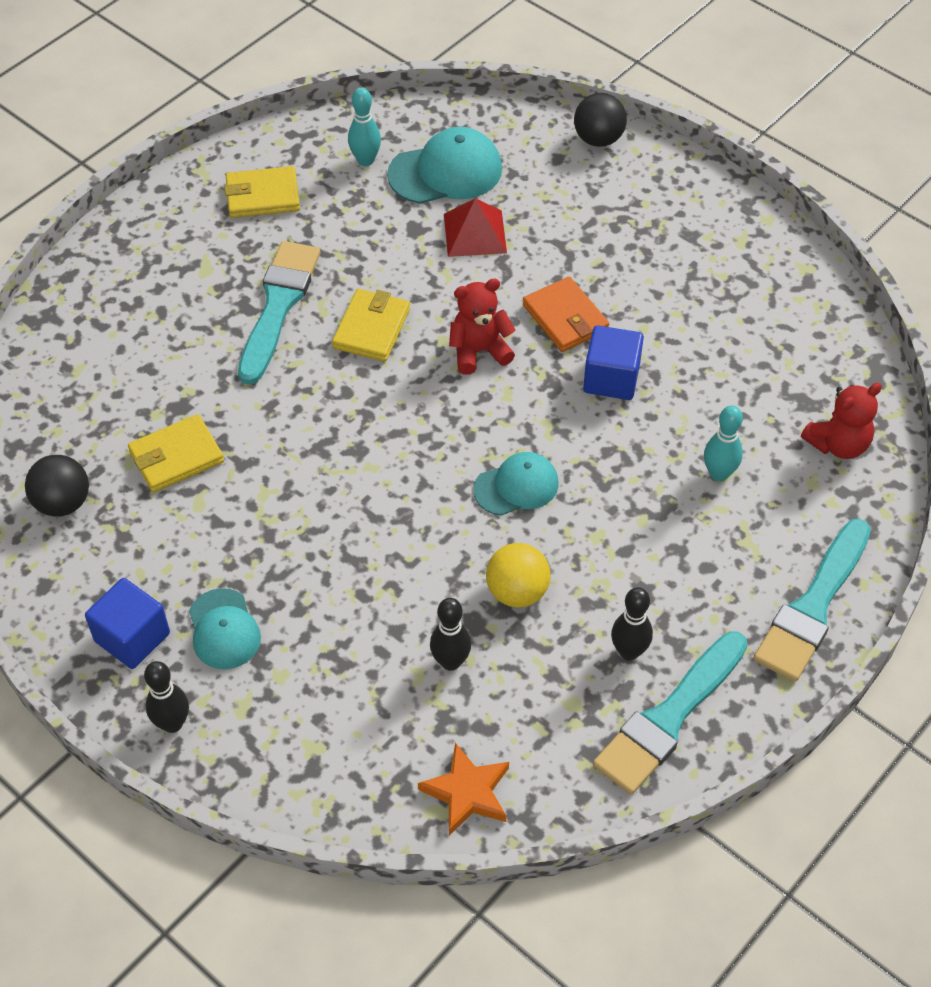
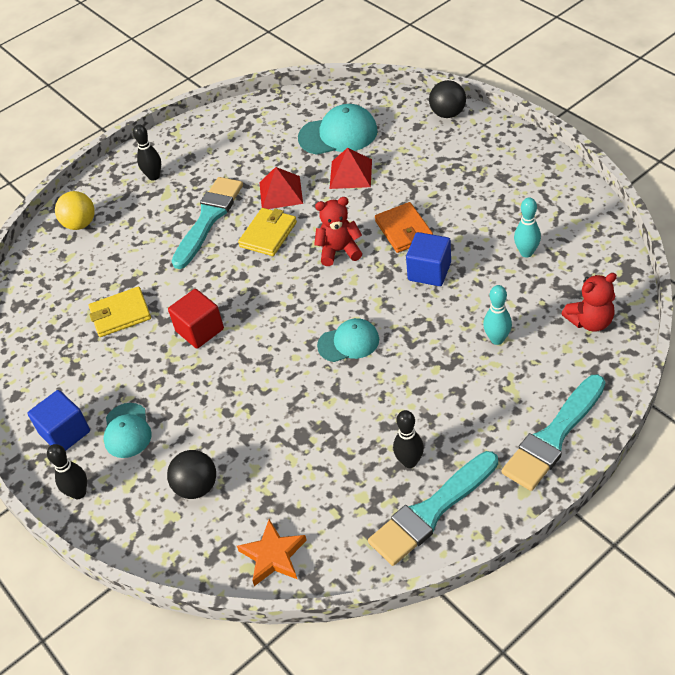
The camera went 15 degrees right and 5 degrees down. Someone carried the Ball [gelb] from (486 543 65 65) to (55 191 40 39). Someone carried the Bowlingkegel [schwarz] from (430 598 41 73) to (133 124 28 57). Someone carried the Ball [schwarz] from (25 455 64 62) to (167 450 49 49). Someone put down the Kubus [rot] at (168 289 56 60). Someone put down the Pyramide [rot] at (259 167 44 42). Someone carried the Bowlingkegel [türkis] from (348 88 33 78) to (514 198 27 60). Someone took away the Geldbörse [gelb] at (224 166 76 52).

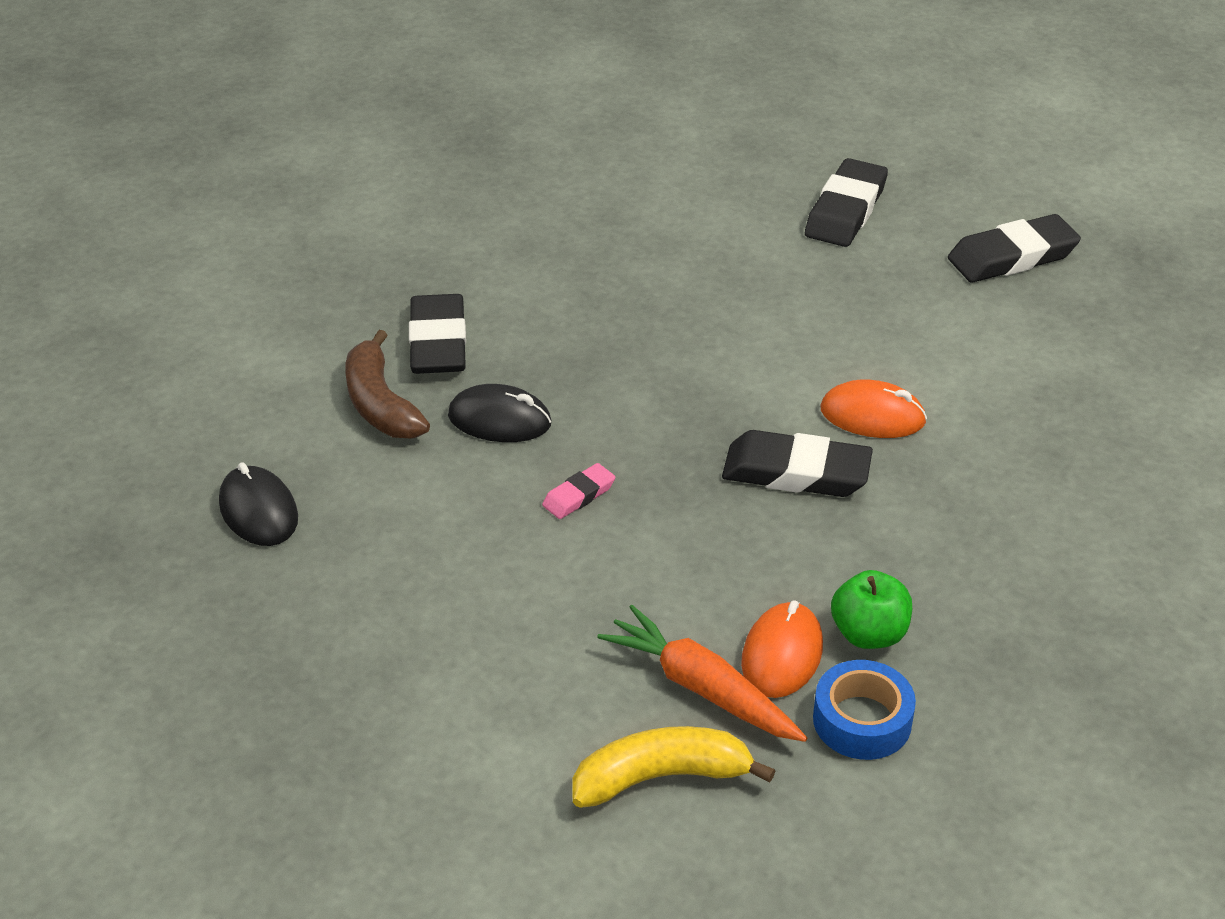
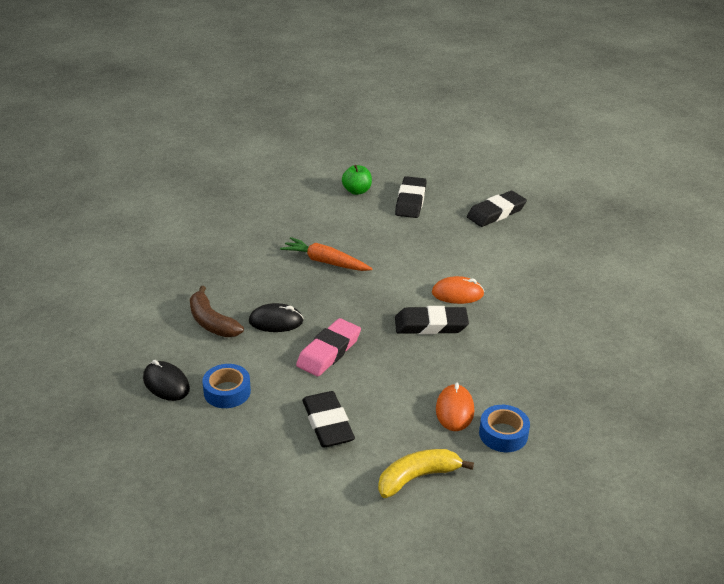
The camera went 15 degrees left and 5 degrees down. Someone put down the Klebeband [blau] at (202 364 49 44). Someone carried the Karotte [orange] from (598 605 209 137) to (280 237 92 34). Someone scaled the Radiergummi [rosa] at (542 463 73 56) by 1.94. Someone carried the Radiergummi [schwarz] from (409 294 57 80) to (302 391 53 56). Someone carried the Apfel [grün] from (831 570 81 79) to (342 165 30 30).

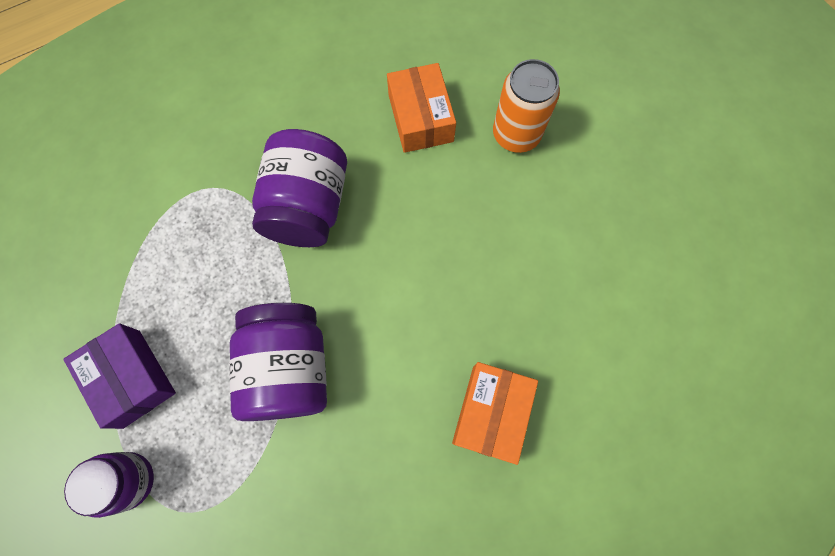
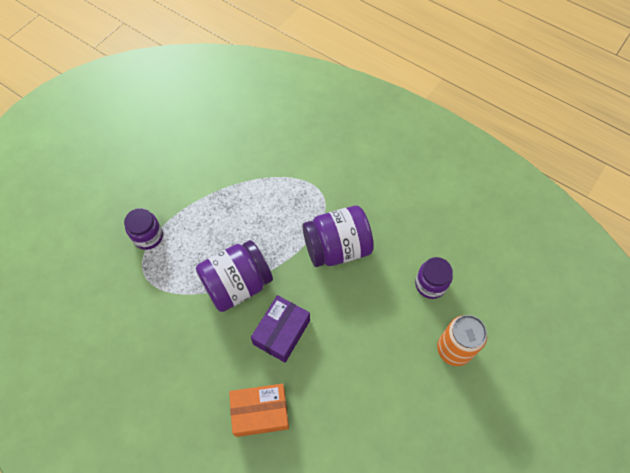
The camera went 65 degrees right and 10 degrees down. Someone carried the Schachtel [lila] from (63 323 113 106) to (251 295 59 68). Someone swapped the Schachtel [orange] at (387 63 69 90) for the Einmachglas [lila] at (415 257 38 42).

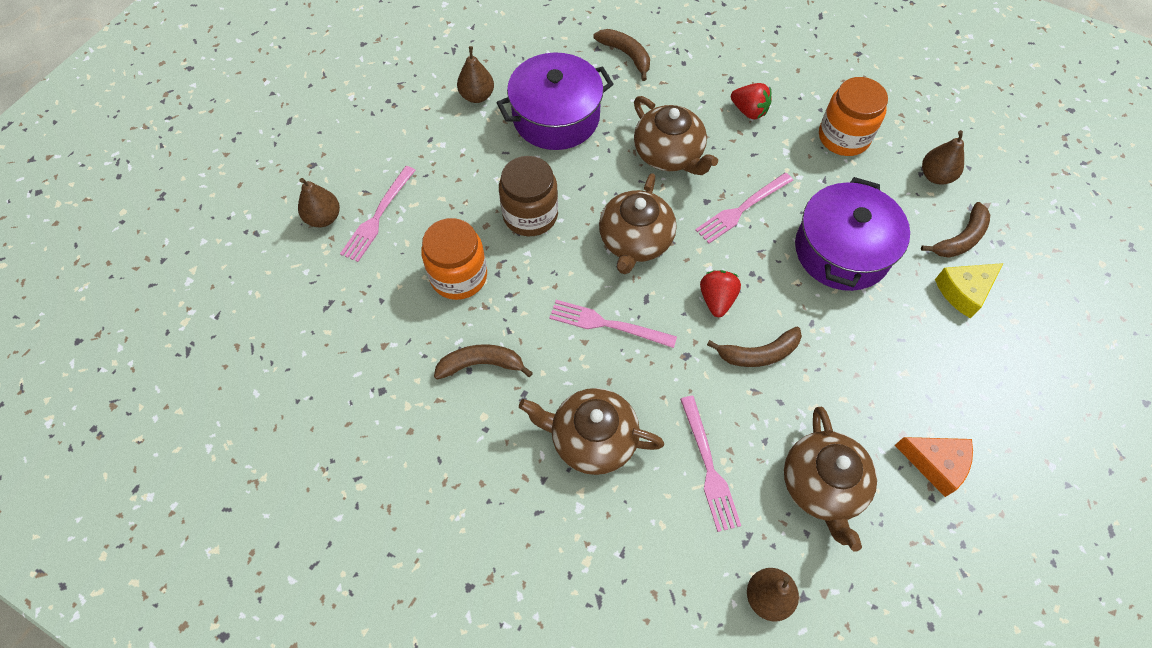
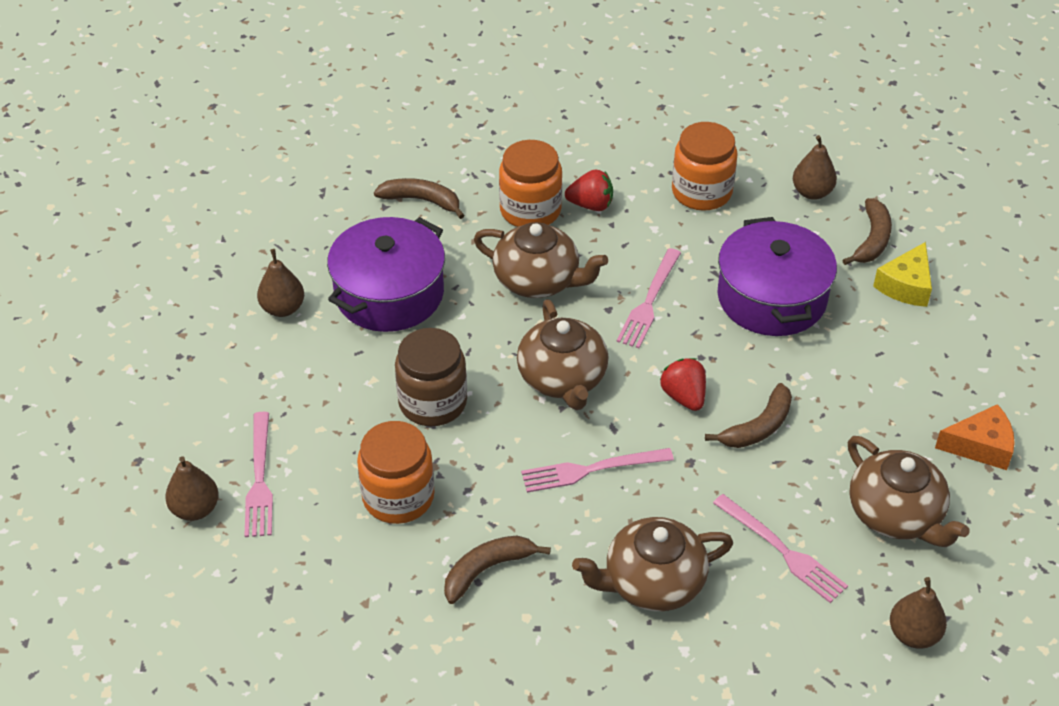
The camera went 30 degrees left and 15 degrees down. Someone put down the Einmachglas [orange] at (499 140 63 87).

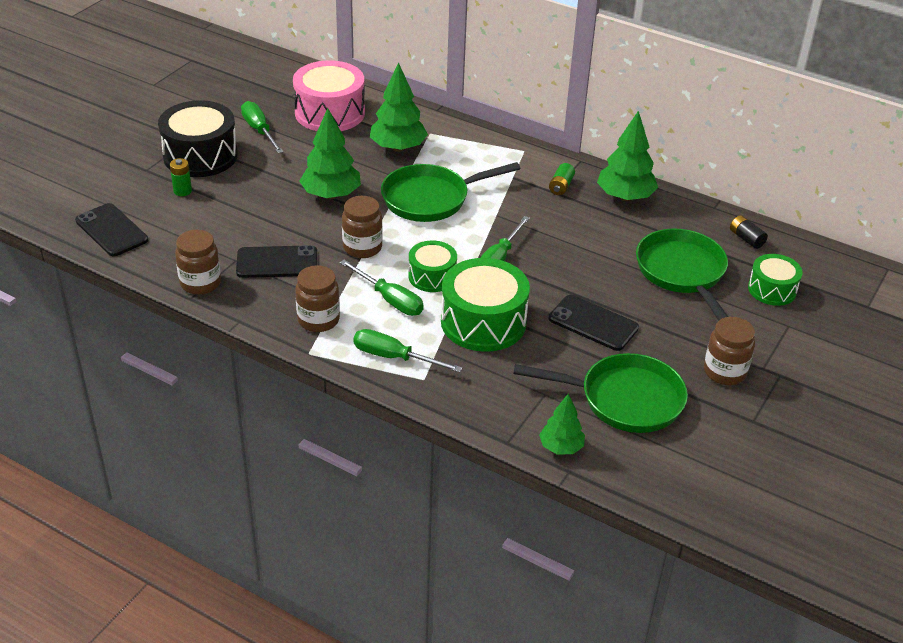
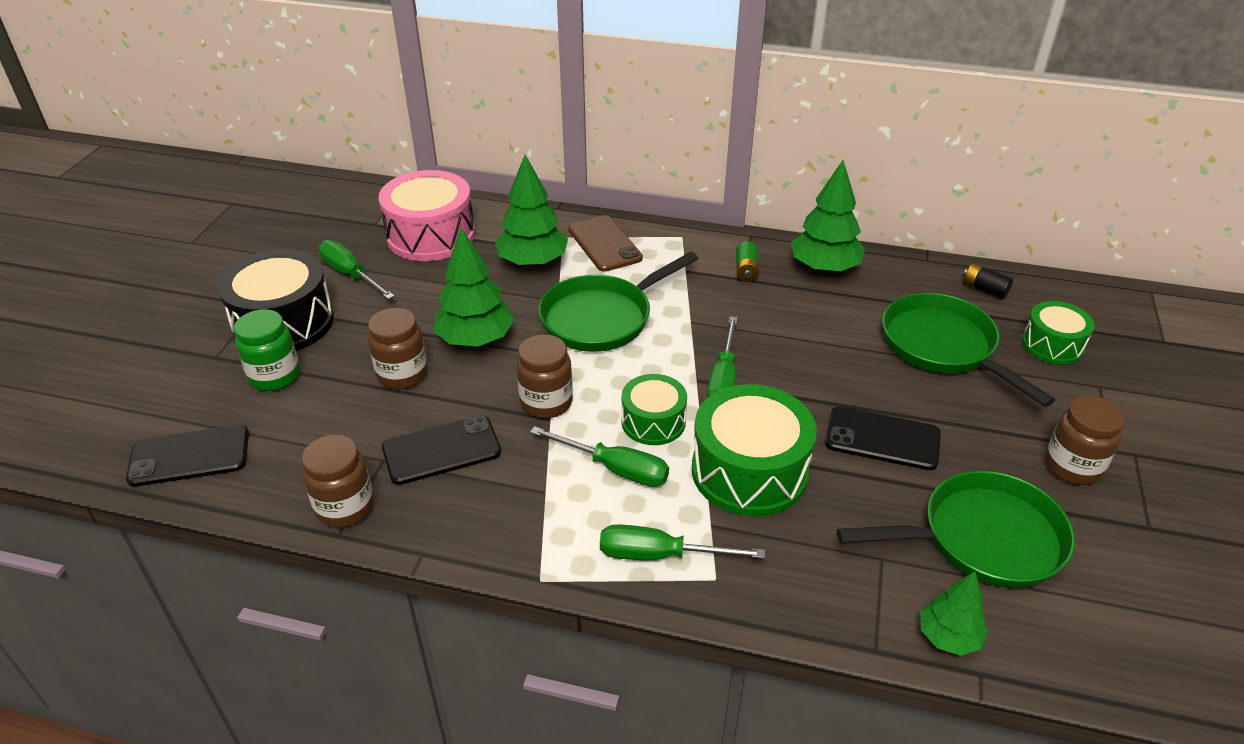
The camera went 15 degrees left and 0 degrees up. Someone rotated the Handy [schwarz] at (75 203 73 53) by 45 degrees counterclockwise. Someone swapped the Batterie [grün] at (170 158 22 38) for the Einmachglas [grün] at (234 309 66 82). Someone carried the Einmachglas [braun] from (295 265 45 67) to (368 308 60 82). Someone put down the Handy [braun] at (568 215 75 57).

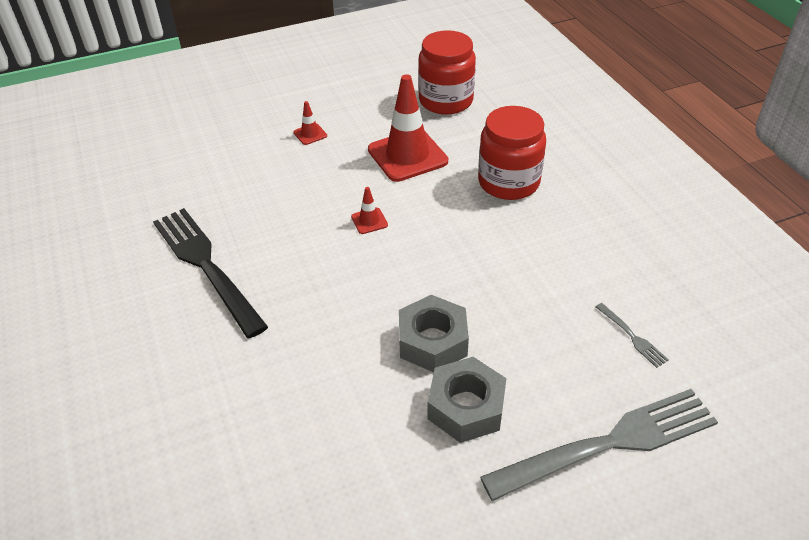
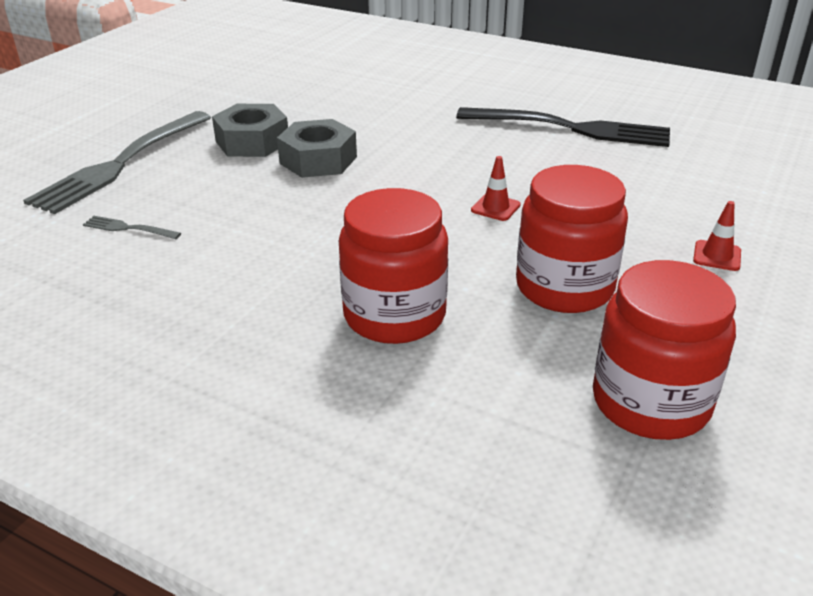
The camera went 140 degrees right and 10 degrees down. Someone swapped the Leitkegel [rot] at (368 74 80 108) for the Einmachglas [rot] at (516 165 112 148).

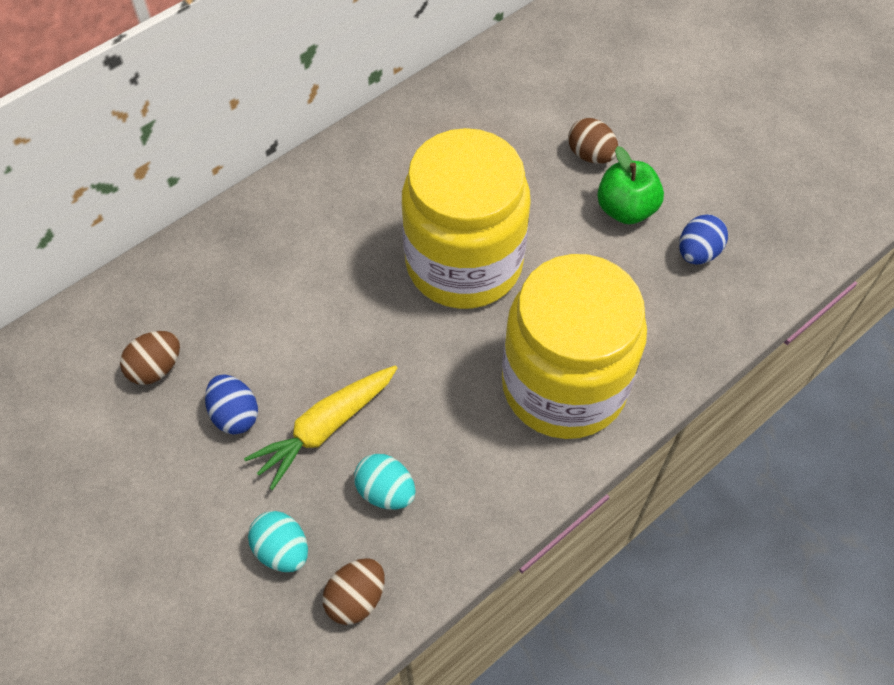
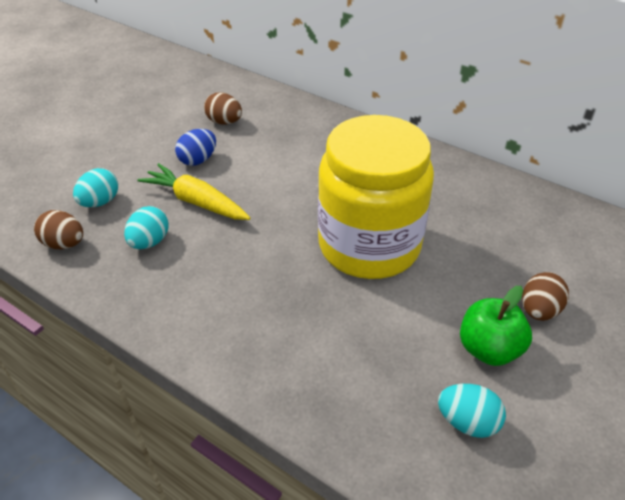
The camera went 75 degrees right and 15 degrees down. Someone repainted the Ei [blau] at (679 214 49 50), which became the Ei [türkis] at (438 384 68 54). Someone took away the Einmachglas [gelb] at (502 254 145 185).

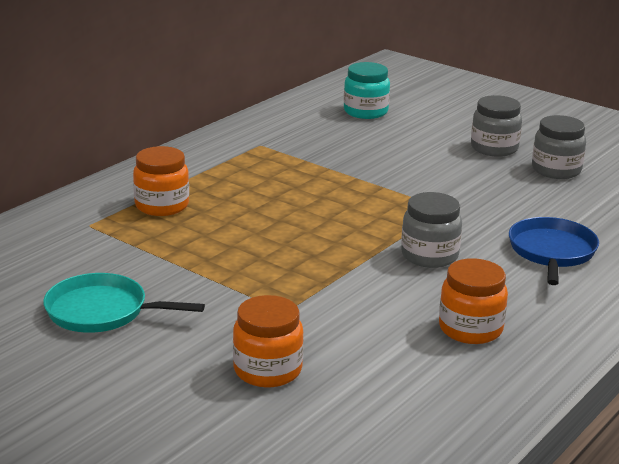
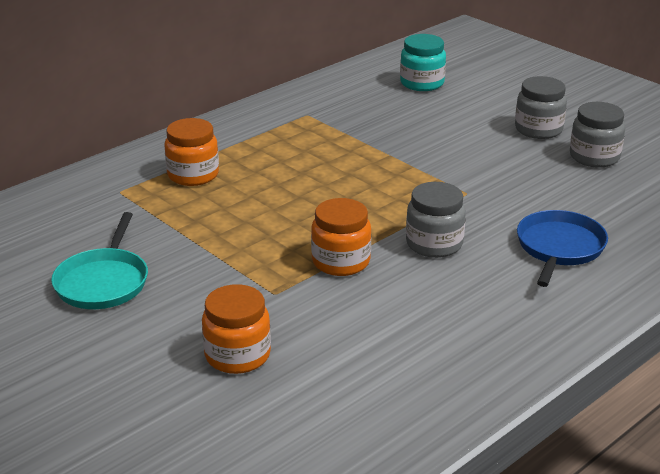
The camera went 10 degrees right and 5 degrees up. Someone rotated the Pfanne [türkis] at (43 273 162 60) by 105 degrees counterclockwise. Someone carried the Einmachglas [orange] from (439 258 69 86) to (311 198 60 78).

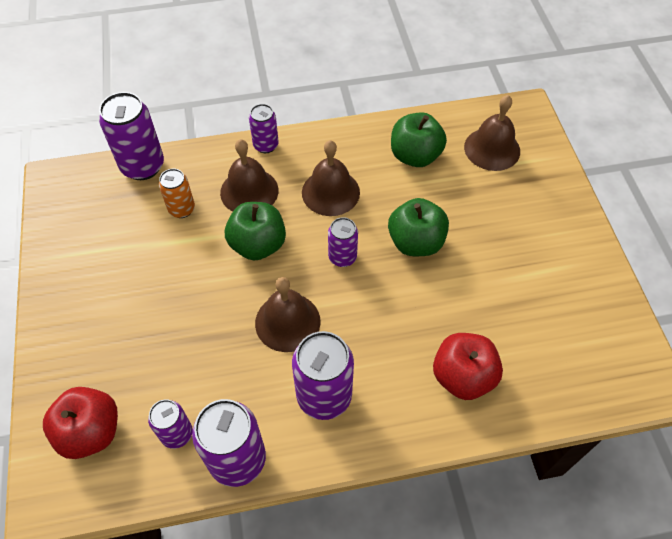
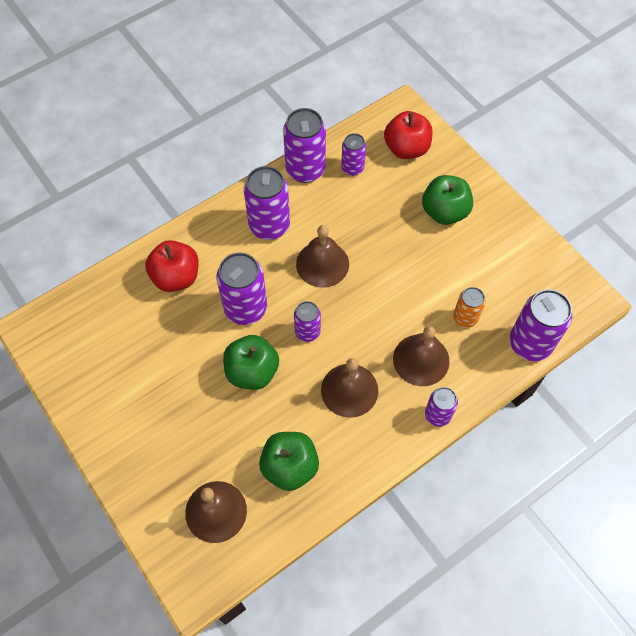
The camera went 155 degrees right and 5 degrees up. Someone put down the Dose [lila] at (216 252 51 73). Someone carried the Apfel [grün] from (225 202 61 59) to (422 175 51 50).

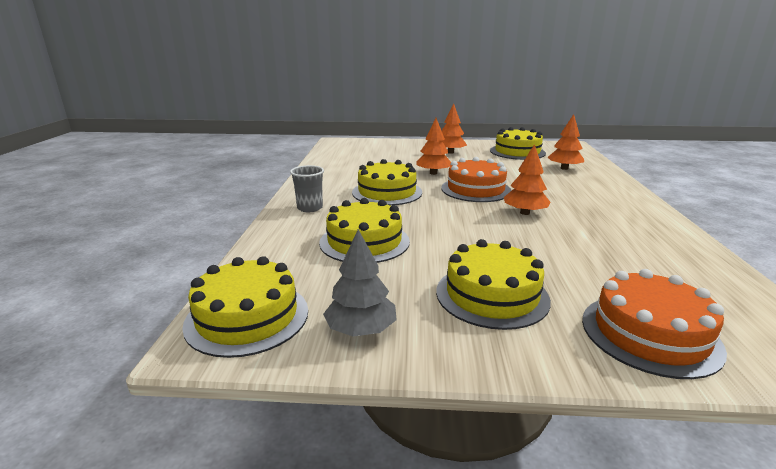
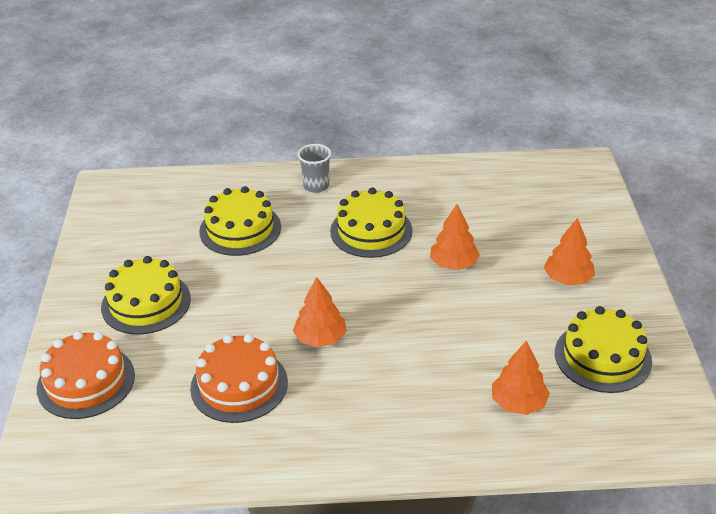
The camera went 85 degrees right and 15 degrees up. Someone carried the Kuchen [orange] from (441 157 71 45) to (190 334 98 89). Someone took away the Kuchen [gelb] at (182 256 126 102). Someone took away the Baum [grau] at (323 229 74 108).

